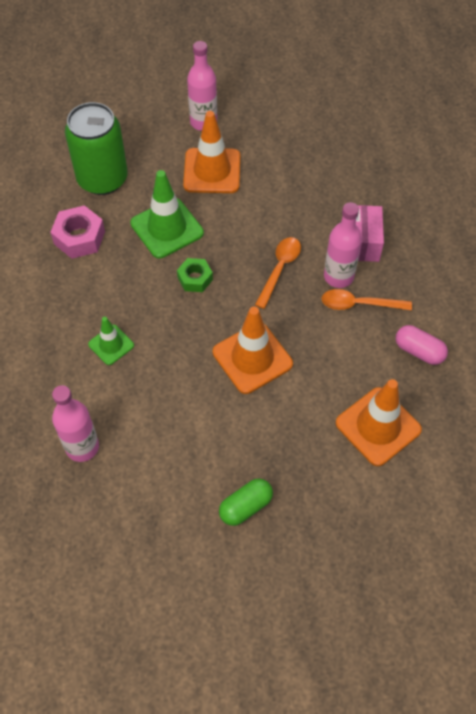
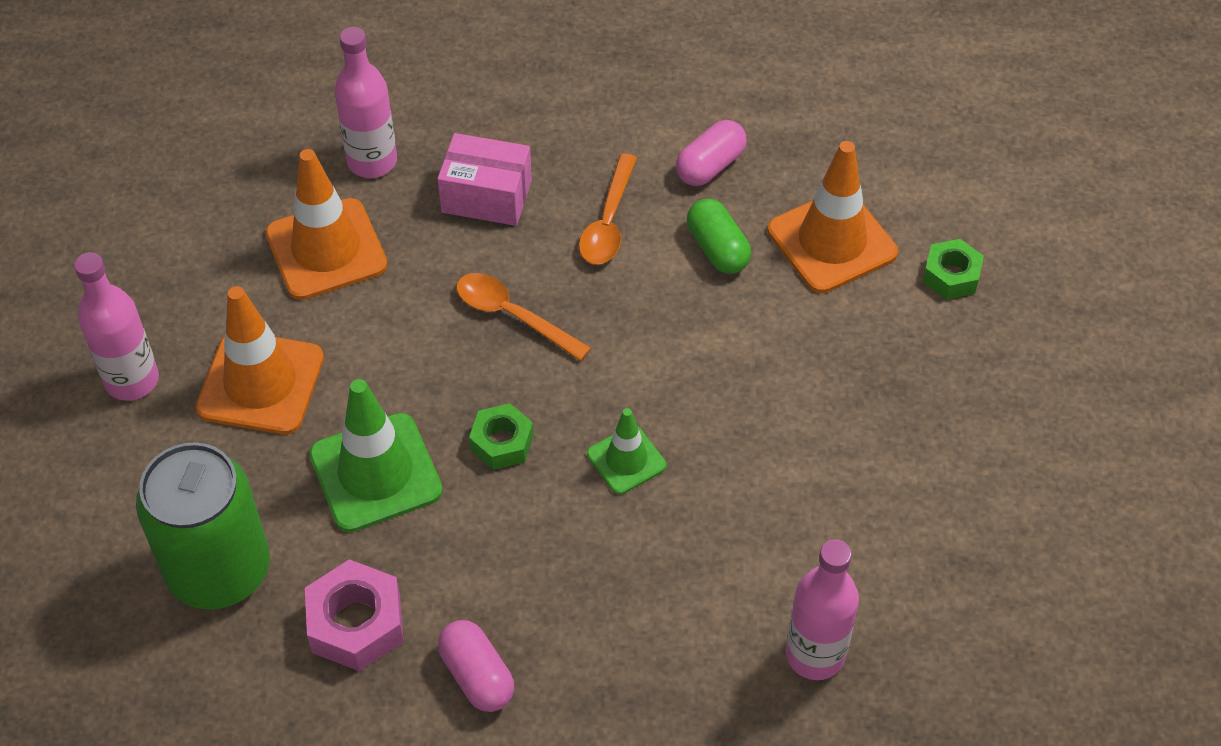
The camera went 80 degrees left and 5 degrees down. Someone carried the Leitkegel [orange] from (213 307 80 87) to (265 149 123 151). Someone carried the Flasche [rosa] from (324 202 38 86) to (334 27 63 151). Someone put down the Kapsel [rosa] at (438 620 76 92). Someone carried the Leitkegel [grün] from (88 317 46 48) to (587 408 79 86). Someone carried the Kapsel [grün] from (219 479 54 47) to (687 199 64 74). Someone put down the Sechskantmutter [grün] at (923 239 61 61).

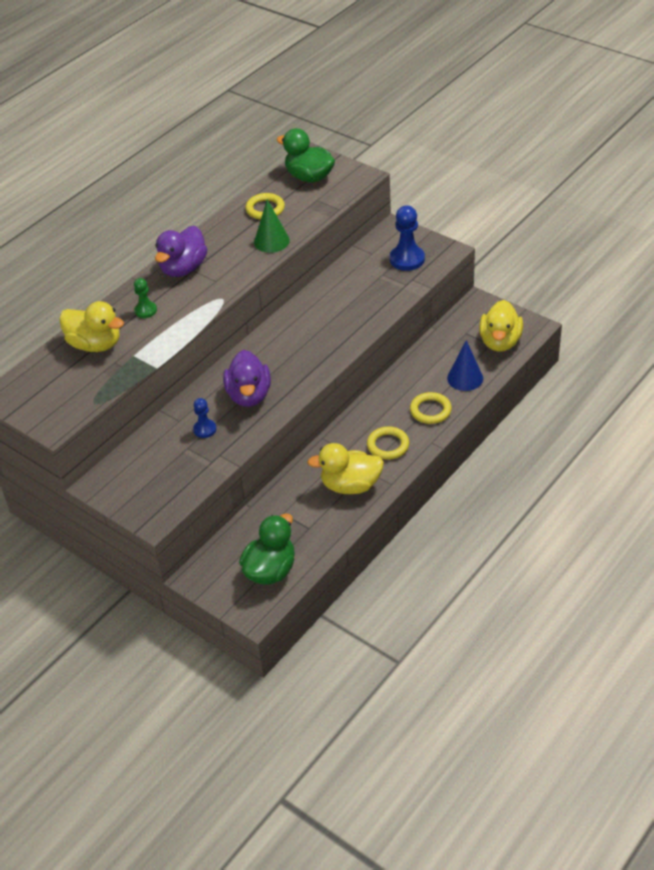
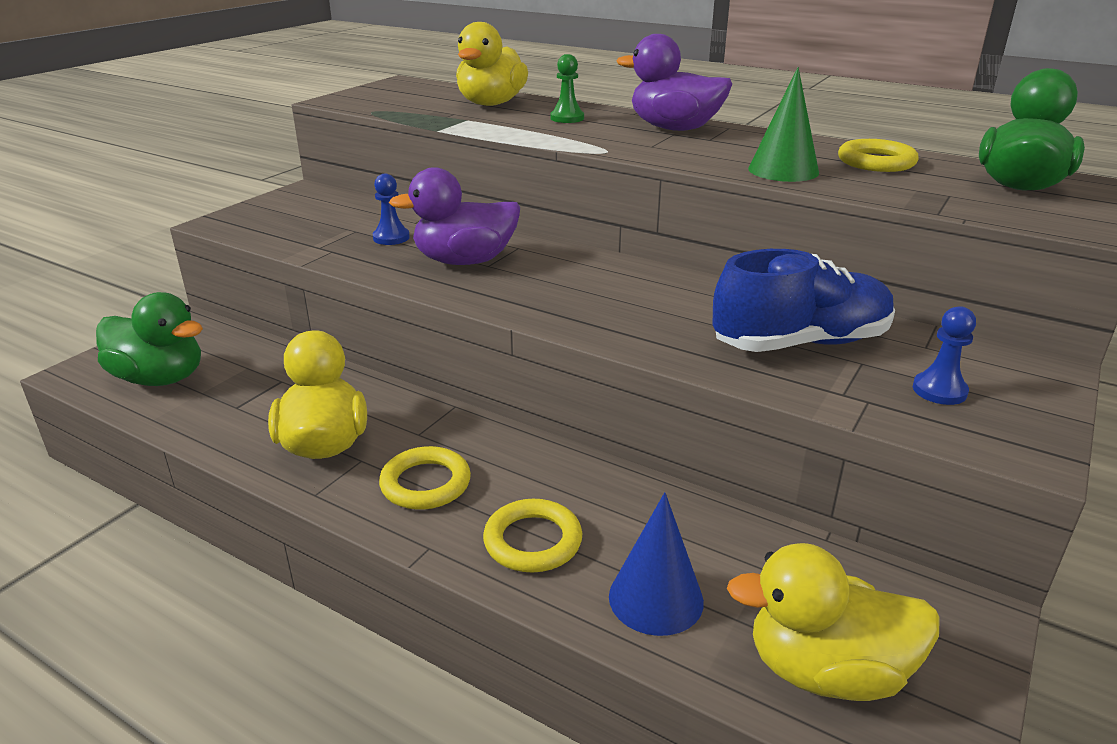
The camera went 80 degrees right and 15 degrees down. Someone put down the Schuh [blau] at (712 249 183 103). Someone scaled the Bauer [blau] at (390 205 35 66) by 0.58.

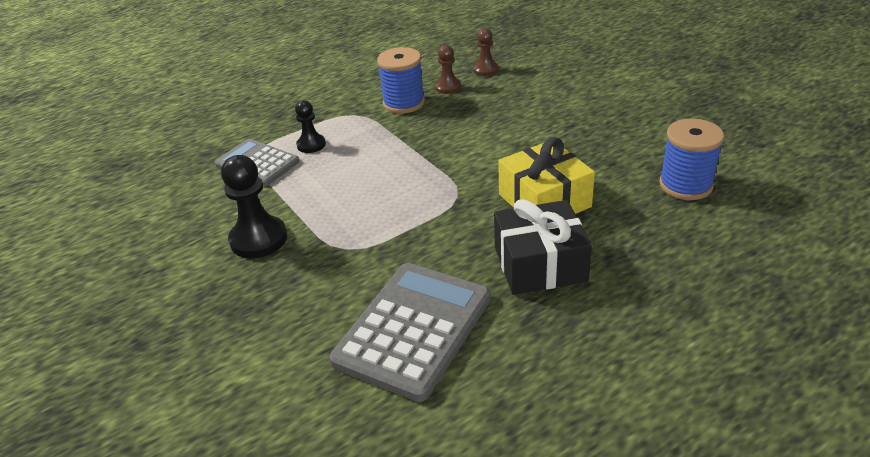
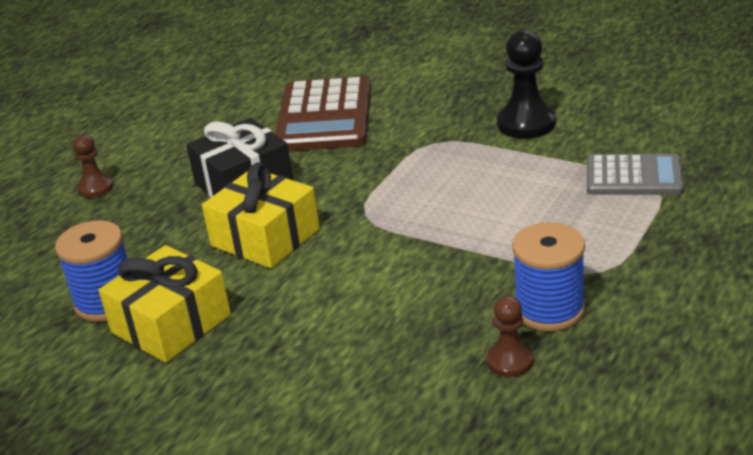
The camera went 155 degrees right and 5 degrees down. Someone carried the Bauer [braun] from (473 28 26 48) to (73 134 40 64). Someone put down the Geschenk [gelb] at (98 245 133 118). Someone repainted the Taschenrechner [grau] at (329 263 162 139), which became the Taschenrechner [braun] at (275 76 96 75). Someone took away the Bauer [schwarz] at (295 100 31 53).

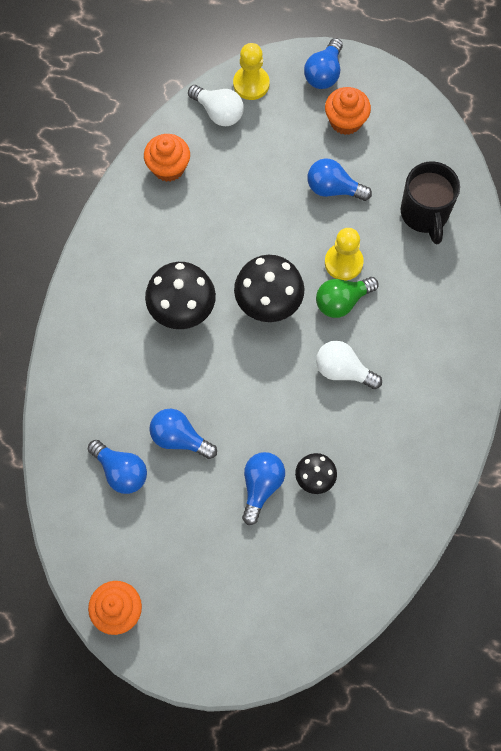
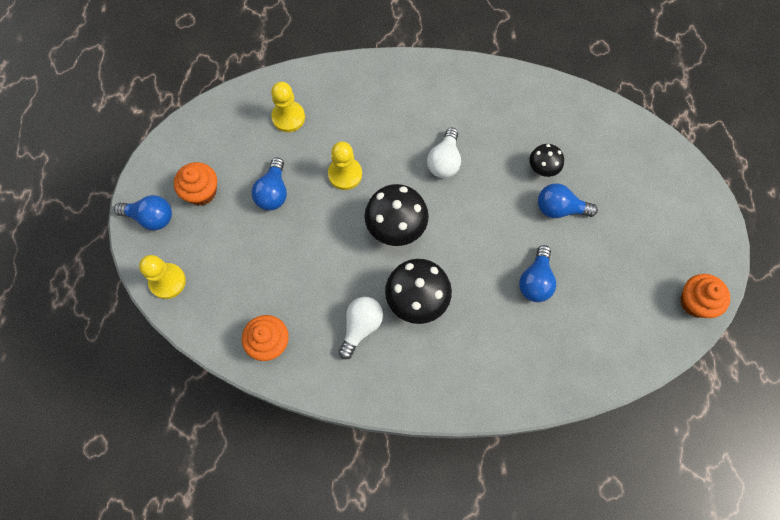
The camera went 100 degrees left and 0 degrees up. Someone swapped the Tasse [schwarz] at (401 161 59 84) for the Bauer [gelb] at (271 82 34 50). Someone carried the Glühbirne [weiß] from (188 85 56 41) to (338 297 45 62). Someone took away the Glühbirne [blau] at (88 440 59 54). Someone took away the Glühbirne [grün] at (316 277 63 41).

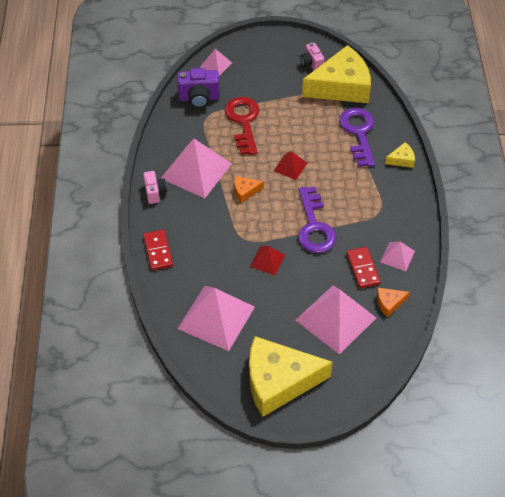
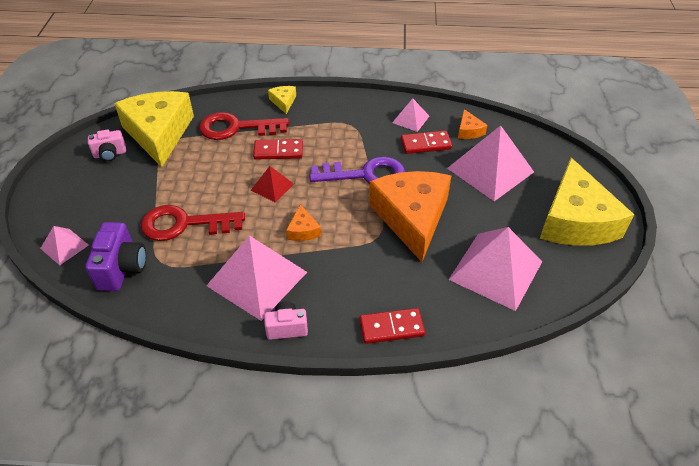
The camera went 85 degrees left and 5 degrees down. Someone repainted the Schlüssel [lila] at (339 108 36 59), which became the Schlüssel [rot] at (199 112 90 28). Someone put down the Dominostein [rot] at (253 139 50 21). Someone swapped the Pyramide [rot] at (250 246 35 29) for the Käse [orange] at (369 171 82 91).

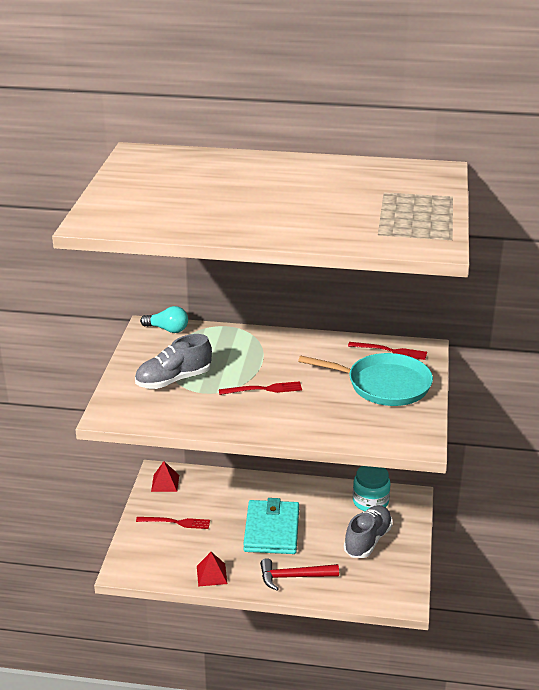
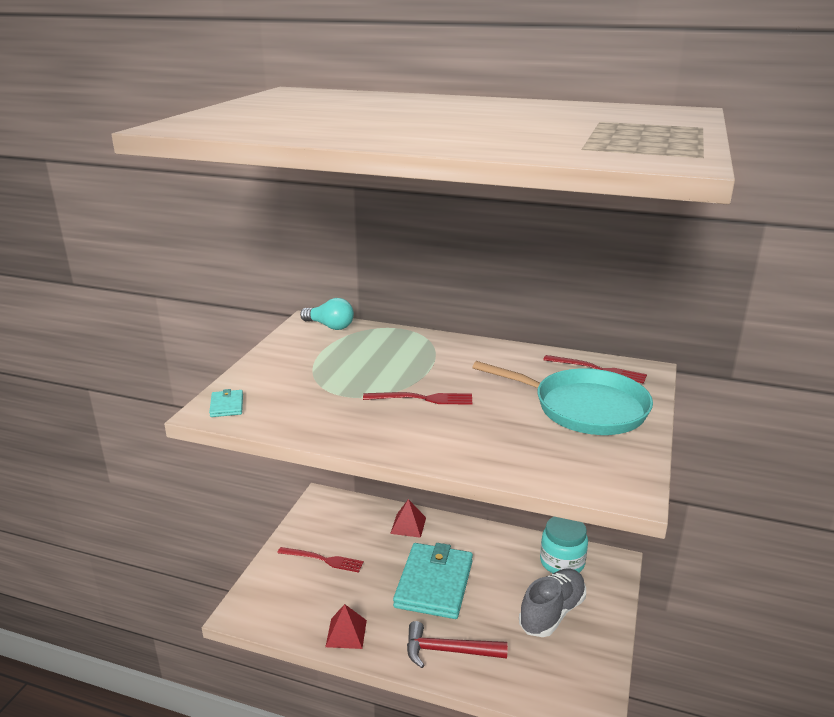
The camera went 10 degrees right and 5 degrees down. Someone put down the Geldbörse [türkis] at (209 389 34 28). Someone carried the Pyramide [rot] from (151 461 28 31) to (390 499 36 39). Someone took away the Schuh [grau] at (135 334 77 55).

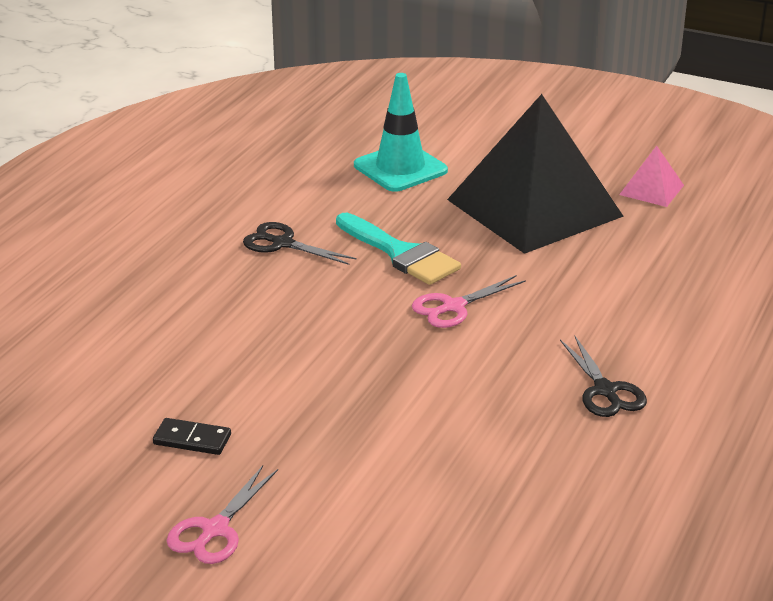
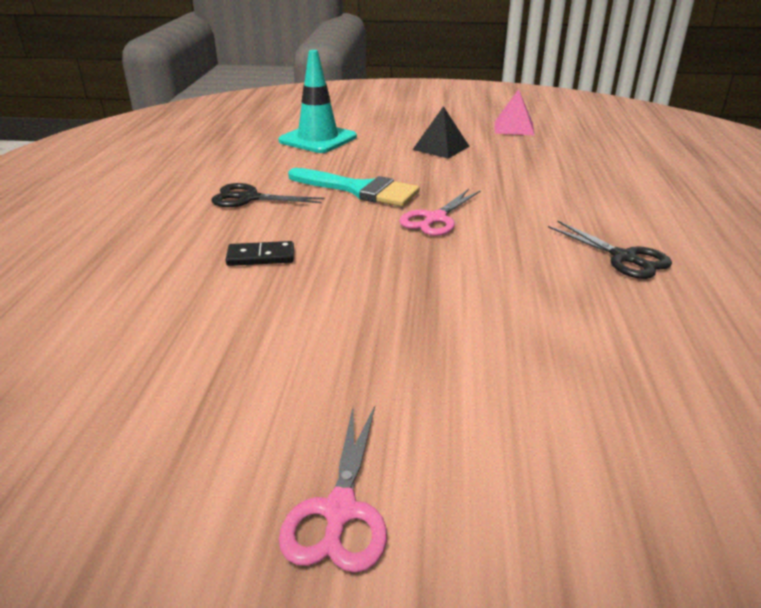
The camera went 20 degrees left and 0 degrees up. Someone carried the Dominostein [schwarz] from (153 418 78 37) to (226 241 68 25). Someone scaled the Pyramide [schwarz] at (447 94 177 160) by 0.41.

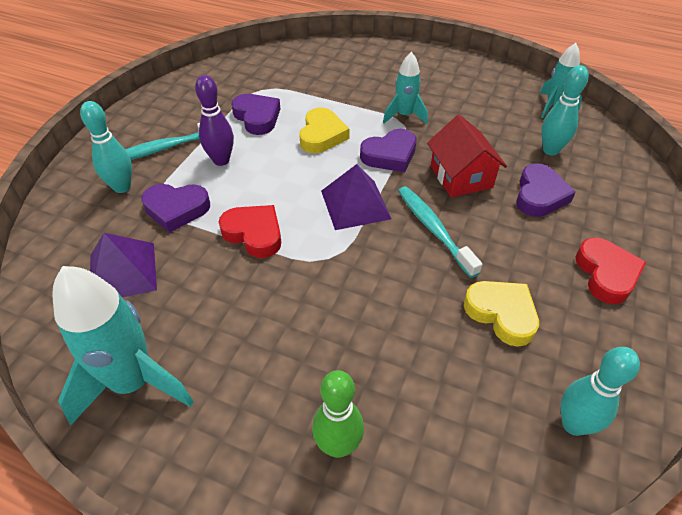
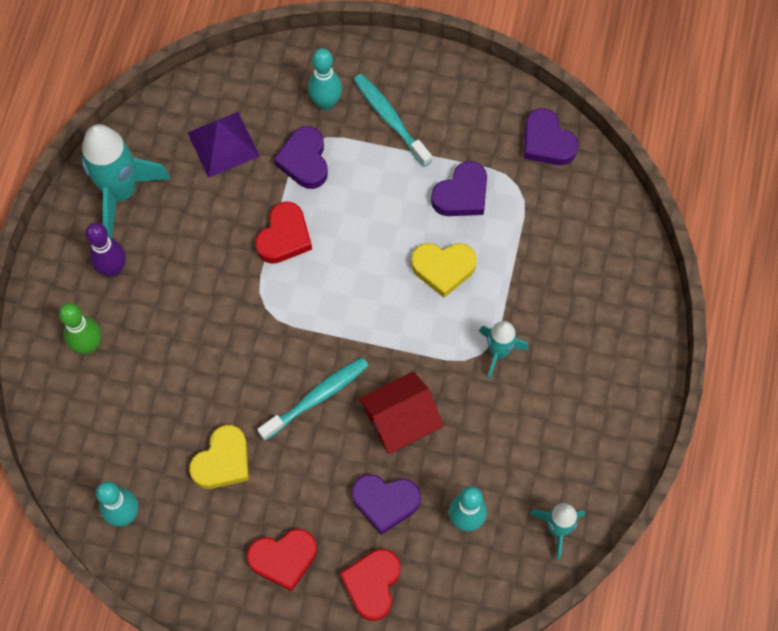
The camera went 80 degrees right and 20 degrees up. Someone carried the Bowlingkegel [lila] from (195 75 39 91) to (85 223 41 54). Someone put down the Herz [rot] at (340 549 61 72). Someone carried the Herz [lila] from (360 129 57 43) to (524 108 54 57). Someone took away the Pyramide [lila] at (321 164 70 66).

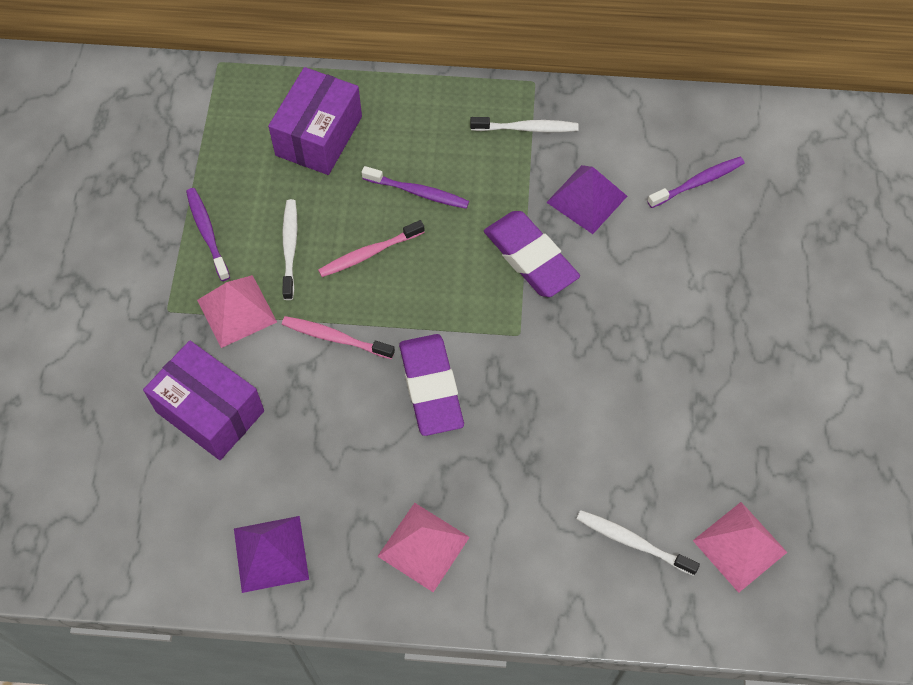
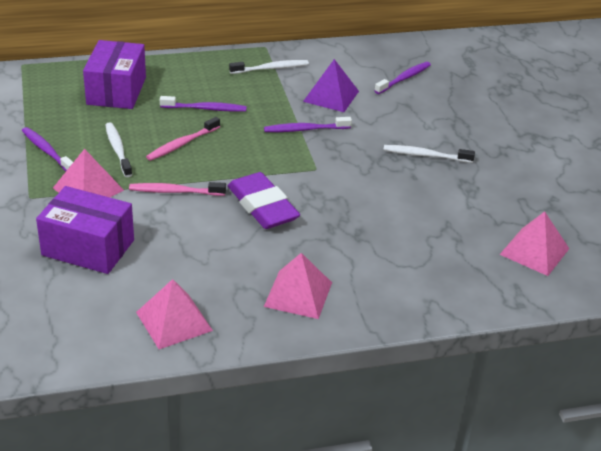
The camera went 20 degrees left and 25 degrees down. Someone repainted the Pyramide [lila] at (234 516 75 77), which became the Pyramide [rosa] at (136 279 77 70). Someone swapped the Radiergummi [lila] at (484 211 96 86) for the Zahnbürste [lila] at (264 117 88 15). Someone carried the Zahnbürste [weiß] from (576 510 124 66) to (384 145 91 18).

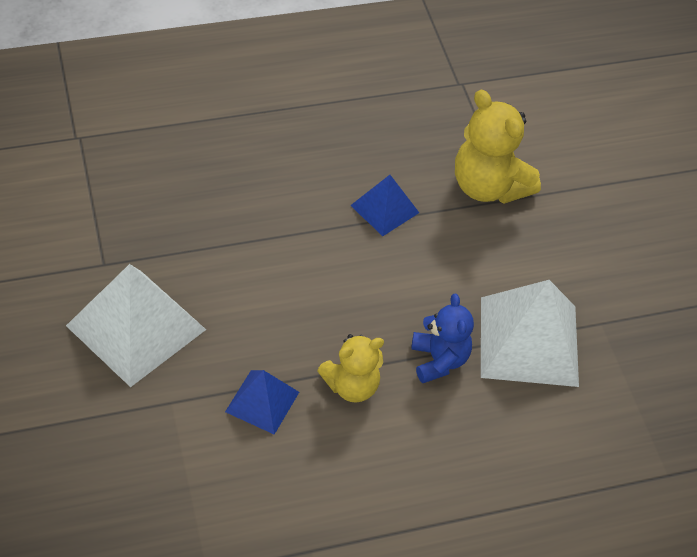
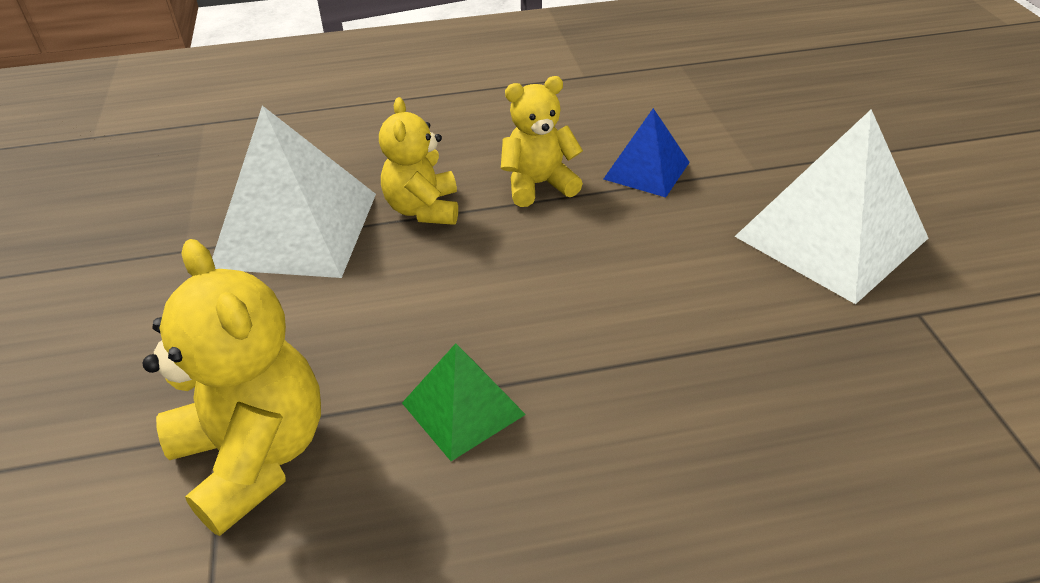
The camera went 170 degrees left and 10 degrees down. Someone repainted the Teddybär [blau] at (411 294 63 89), which became the Teddybär [gelb] at (379 97 79 128). Someone repainted the Pyramide [blau] at (350 175 69 61), which became the Pyramide [grün] at (402 343 124 118).

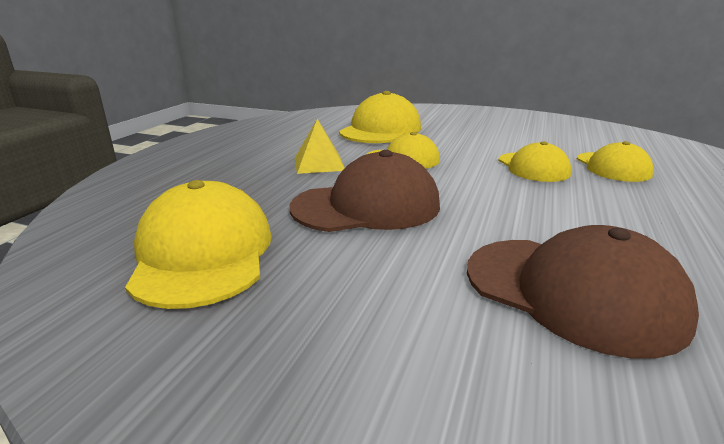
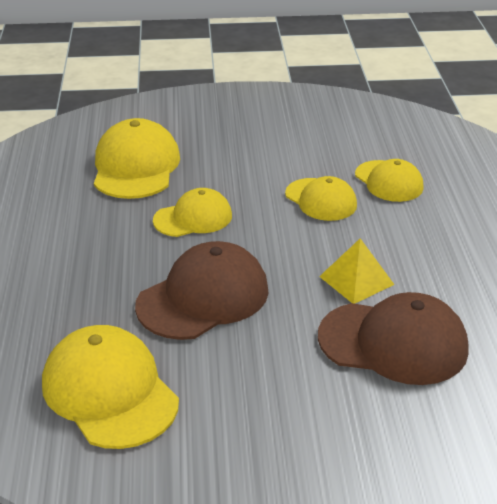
The camera went 25 degrees left and 10 degrees up. Someone carried the Pyramide [gelb] from (295 119 49 55) to (319 238 76 66).

